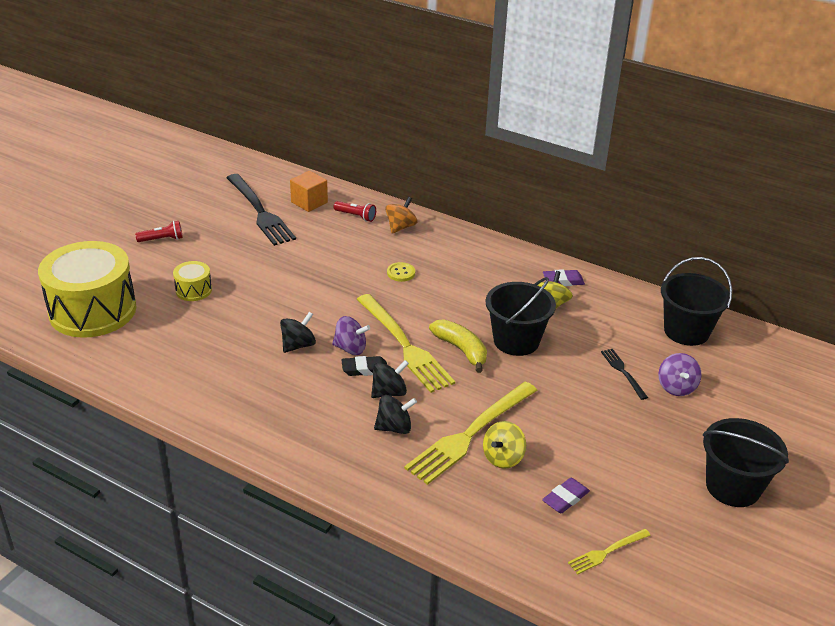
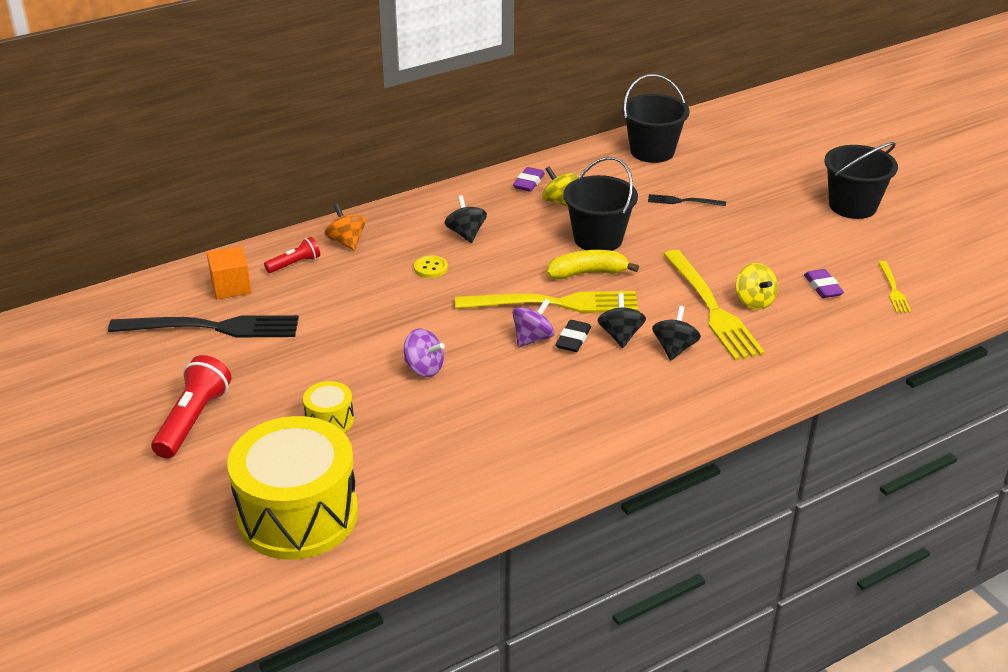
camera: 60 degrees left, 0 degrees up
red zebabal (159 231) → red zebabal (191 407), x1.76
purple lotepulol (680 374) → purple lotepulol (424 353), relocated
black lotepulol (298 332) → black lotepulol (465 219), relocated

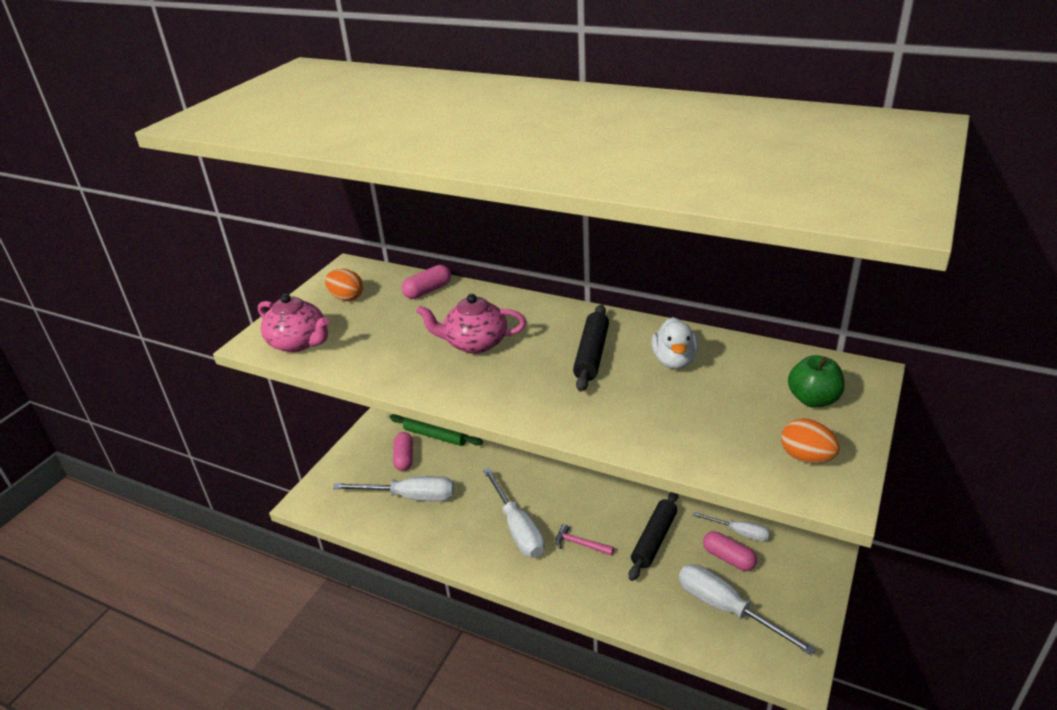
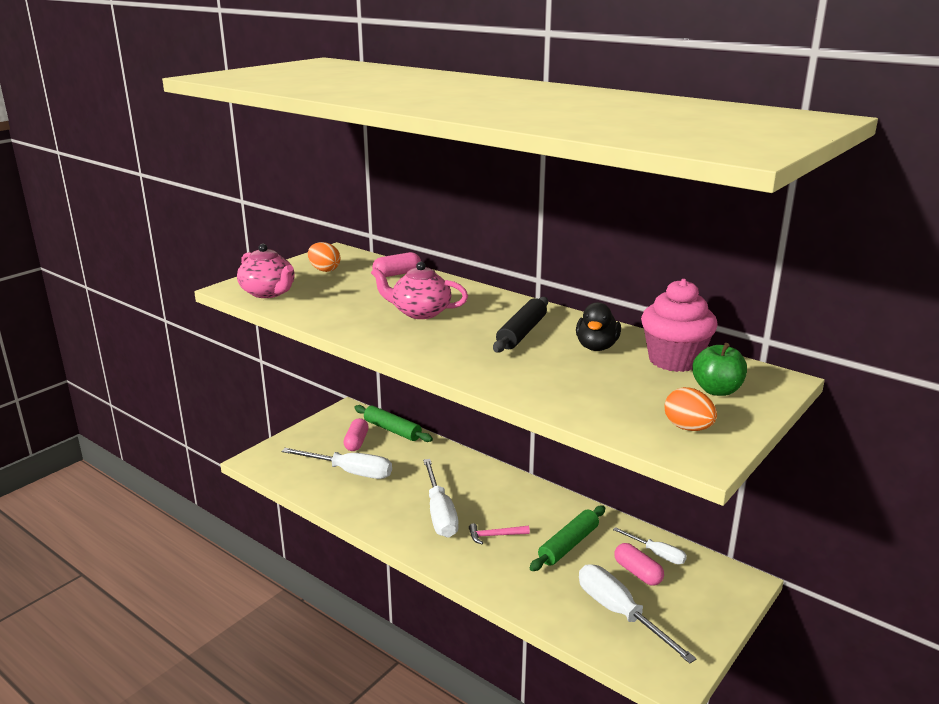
camera: 10 degrees right, 10 degrees down
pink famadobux (584 540) → pink famadobux (499 533), 45 degrees counterclockwise
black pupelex (654 536) → green pupelex (567 538)
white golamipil (675 343) → black golamipil (598 326)
- → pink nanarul (679 325)

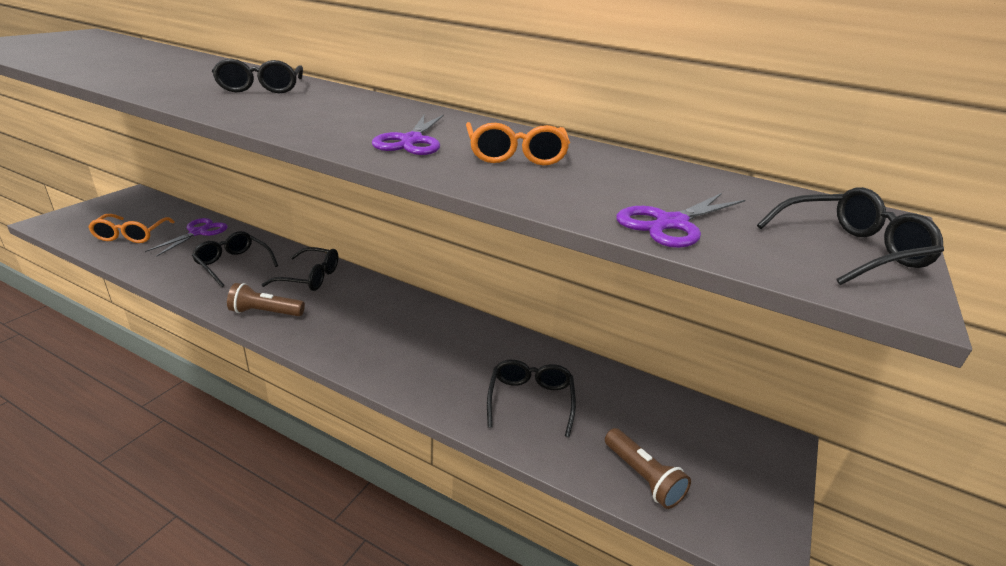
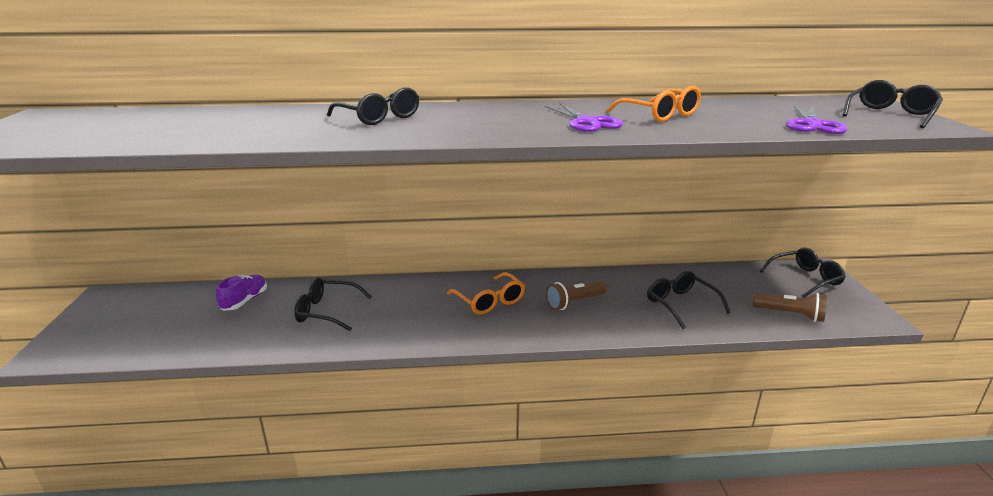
camera: 30 degrees left, 5 degrees down
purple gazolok (186 237) → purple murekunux (241 293)
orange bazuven (131 228) → orange bazuven (486 293), relocated
brown zebabal (266 299) → brown zebabal (576 295), relocated
black bazuven (299 269) → black bazuven (803 273), relocated

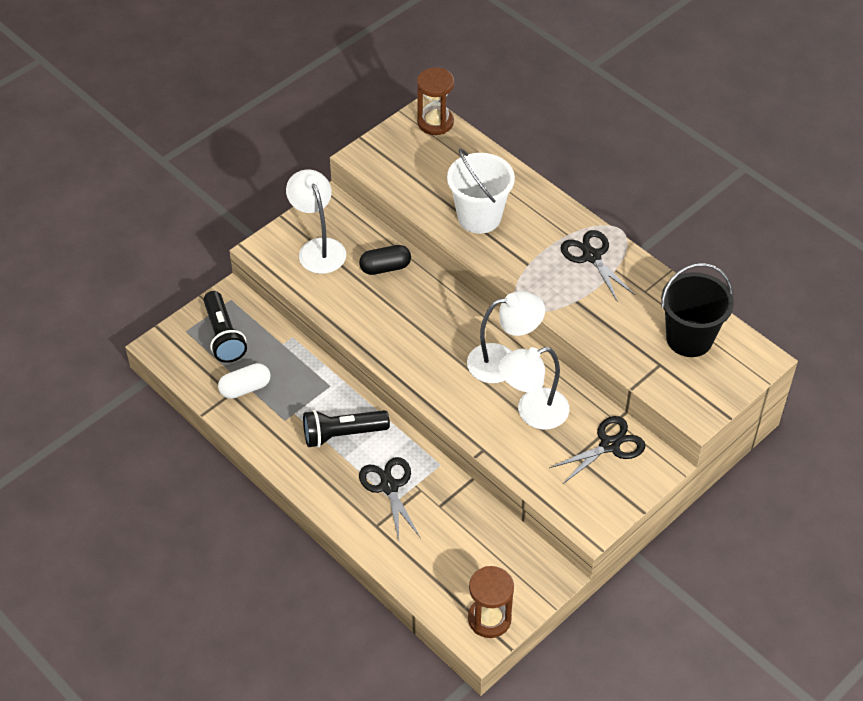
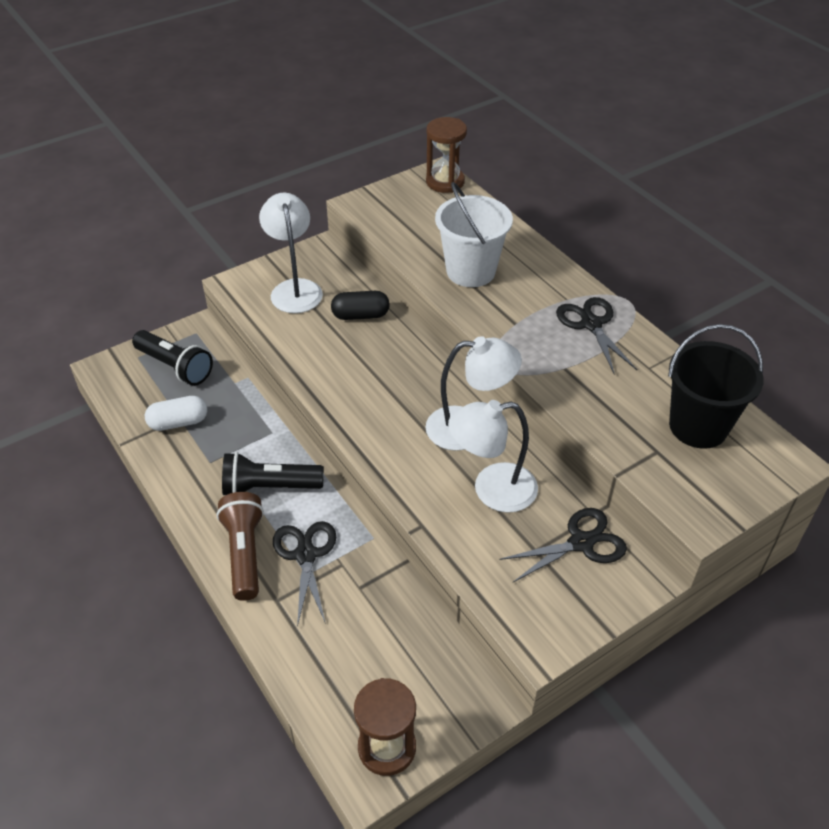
camera: 10 degrees right, 5 degrees down
black zebabal (225 327) → black zebabal (172 358), 45 degrees counterclockwise
- → brown zebabal (240 546)

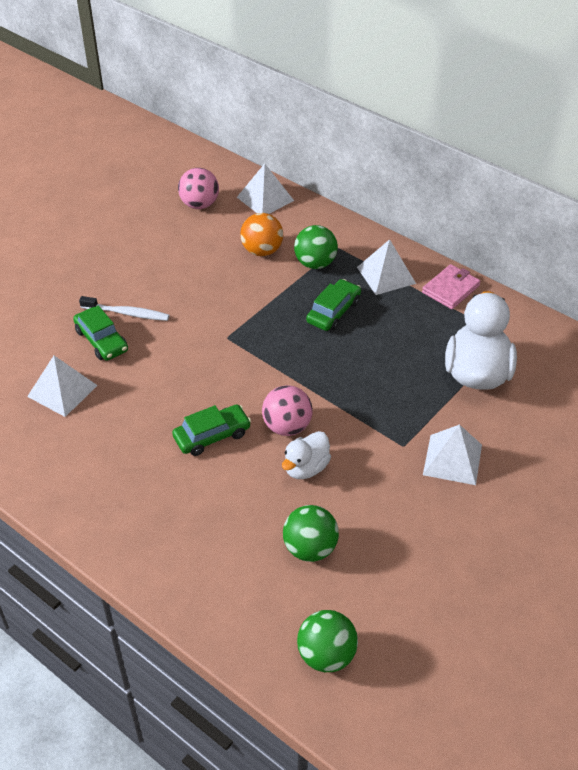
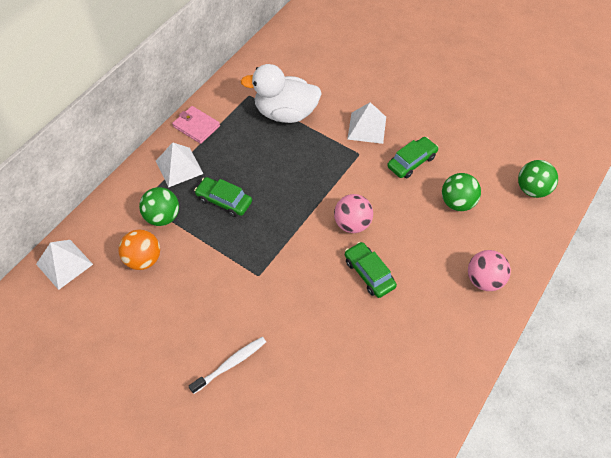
camera: 95 degrees left, 10 degrees up
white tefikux (124 308) → white tefikux (227 365), 45 degrees clockwise
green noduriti (100 333) → green noduriti (412 157), relocated
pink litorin (198 188) → pink litorin (489 270), relocated
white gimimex (62 386) → -
white golamipil (306 455) → -

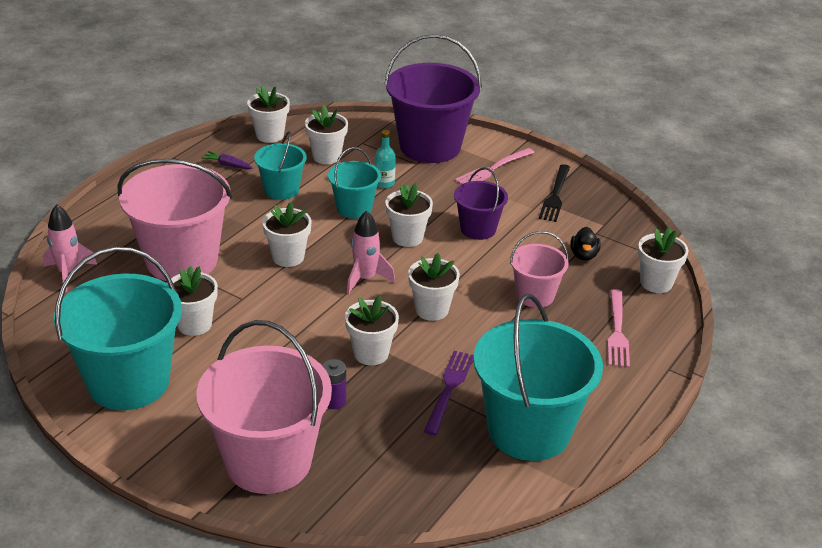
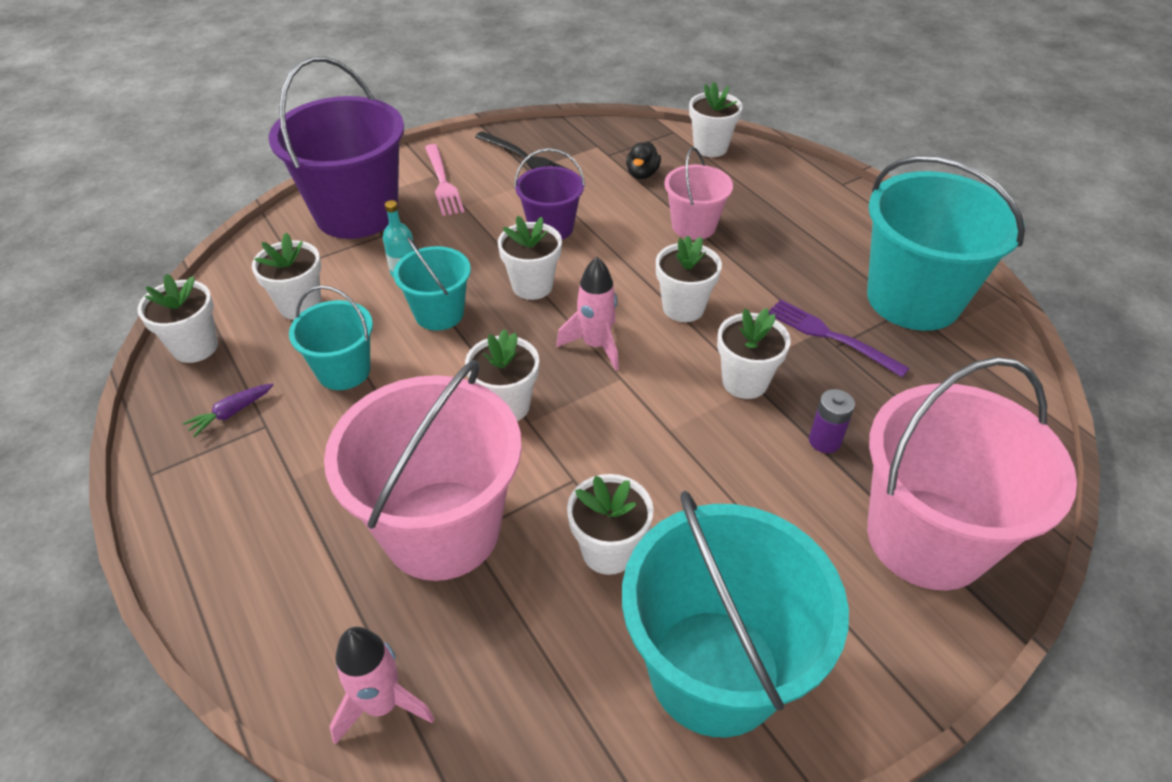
camera: 65 degrees left, 10 degrees up
black golamipil (585 244) → black golamipil (643 160), 75 degrees clockwise
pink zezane (619 328) → -

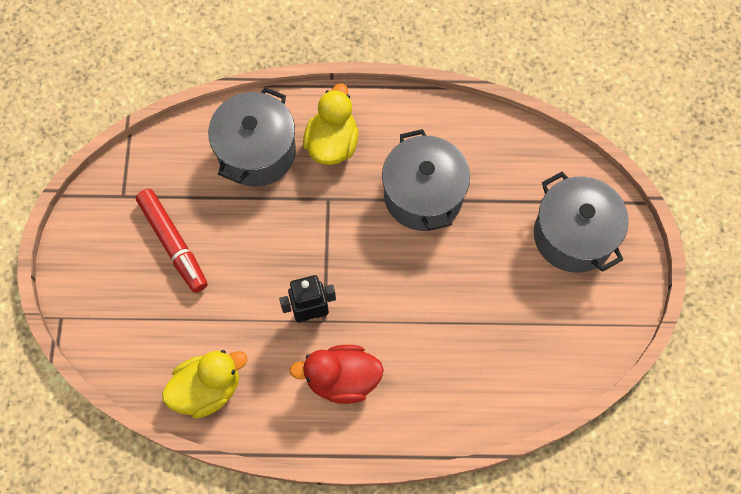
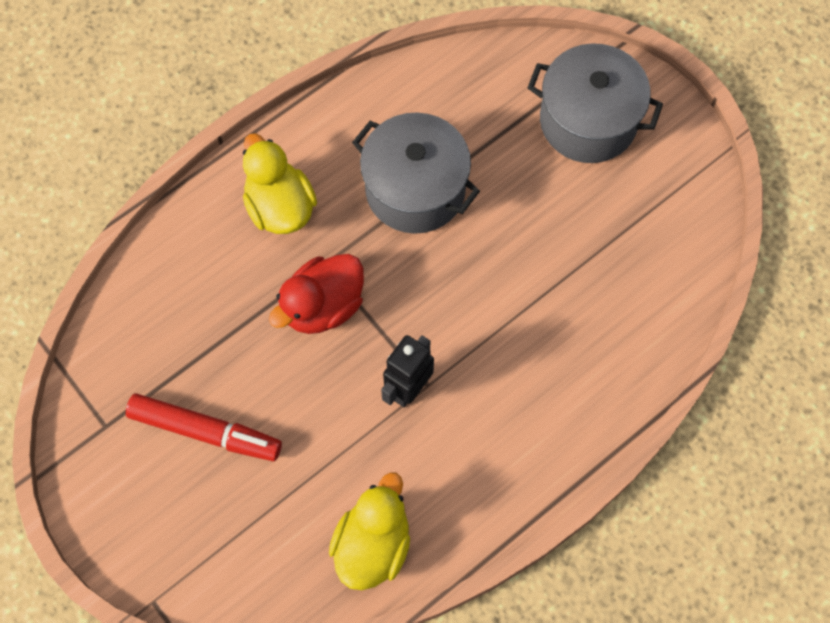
camera: 40 degrees left, 0 degrees up
red golamipil (336 374) → red golamipil (316 294), relocated
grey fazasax (252 137) → -

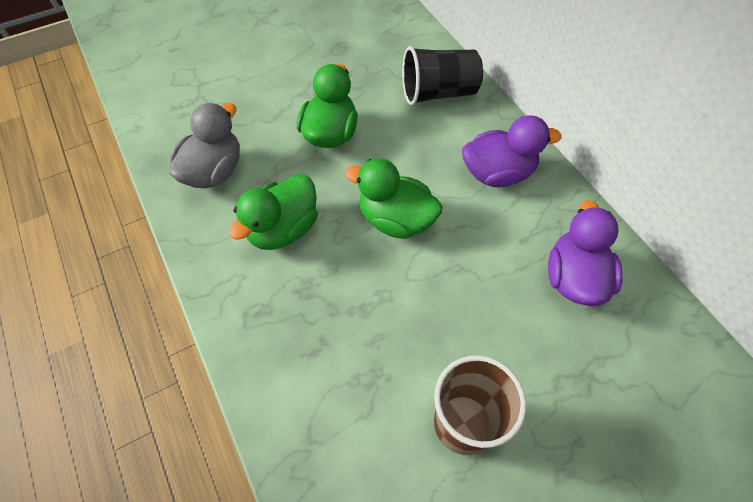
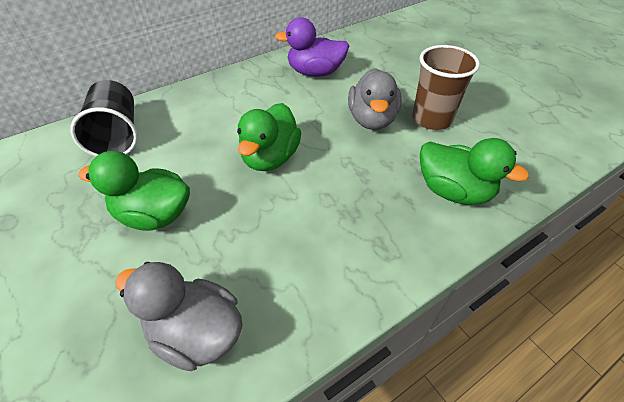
camera: 95 degrees left, 10 degrees down
- → grey golamipil (375 99)
green golamipil (273 212) → green golamipil (474 171), relocated
purple golamipil (512 151) → -

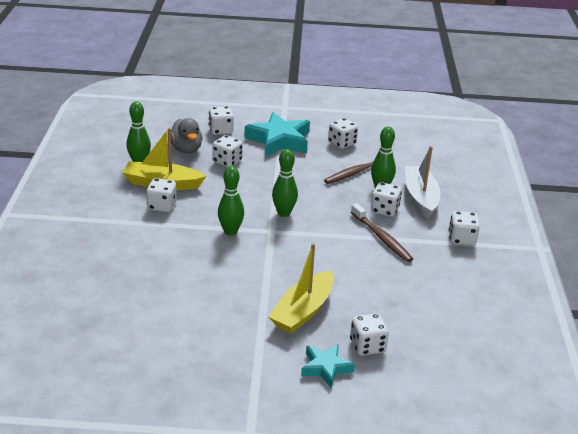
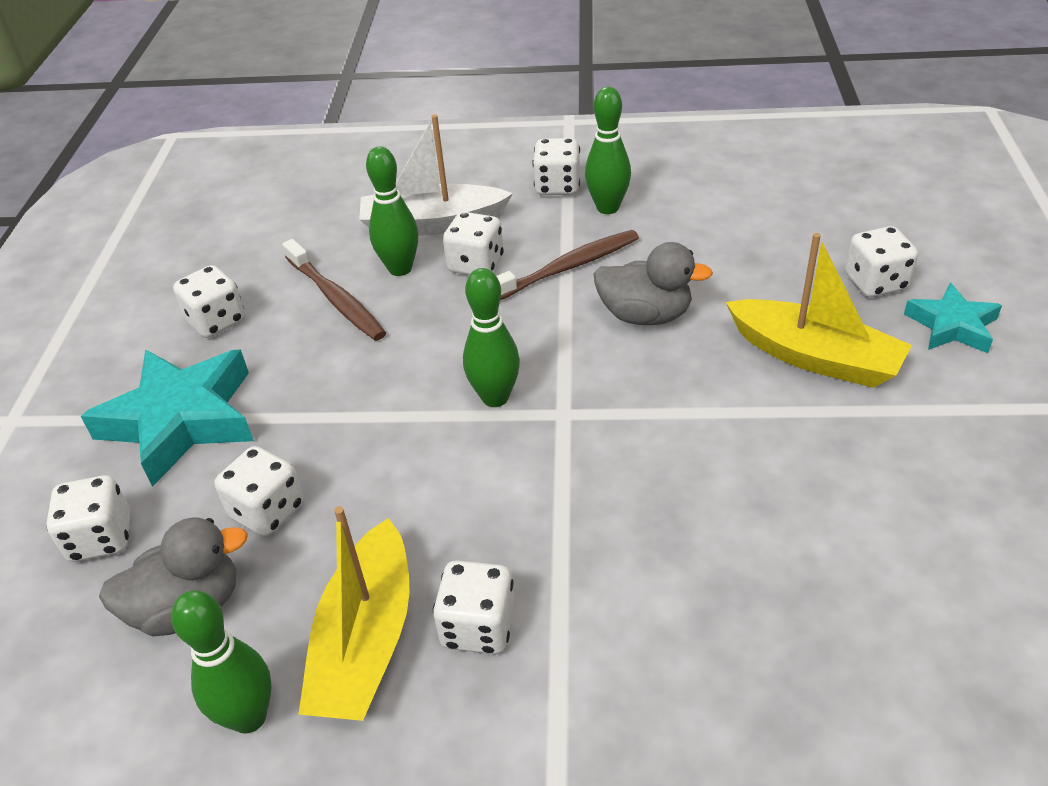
camera: 85 degrees left, 10 degrees up
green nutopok (231 201) → green nutopok (608 150), relocated
- → grey golamipil (653 283)

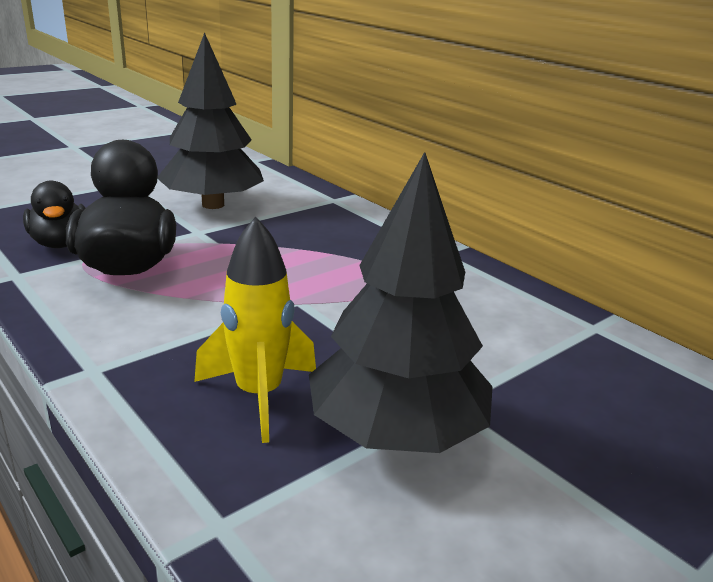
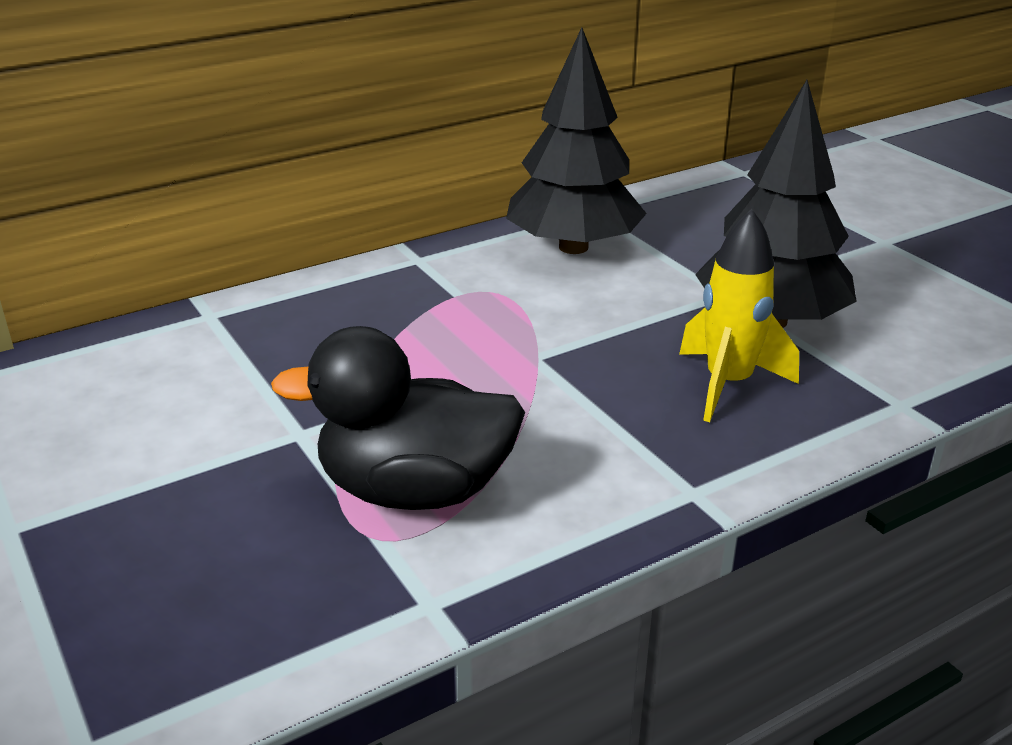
camera: 80 degrees left, 5 degrees up
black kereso (210 120) → black kereso (576 141), relocated
black golamipil (54 214) → -

